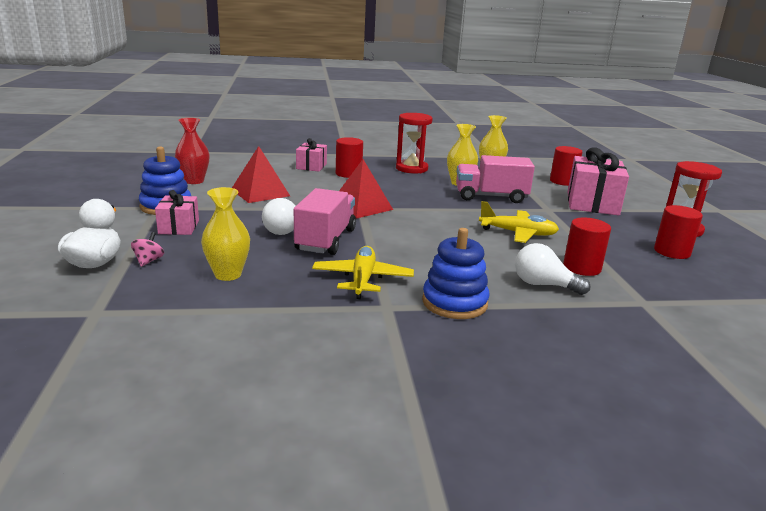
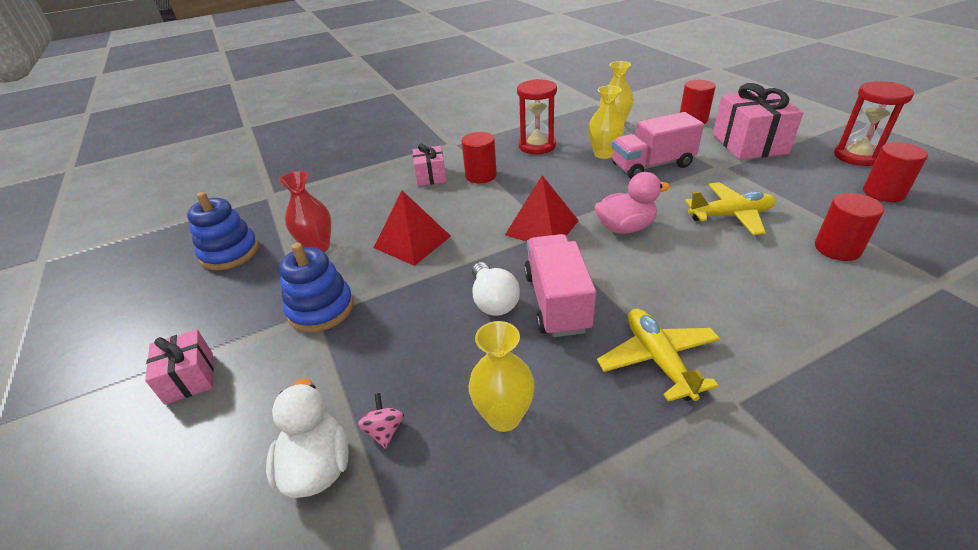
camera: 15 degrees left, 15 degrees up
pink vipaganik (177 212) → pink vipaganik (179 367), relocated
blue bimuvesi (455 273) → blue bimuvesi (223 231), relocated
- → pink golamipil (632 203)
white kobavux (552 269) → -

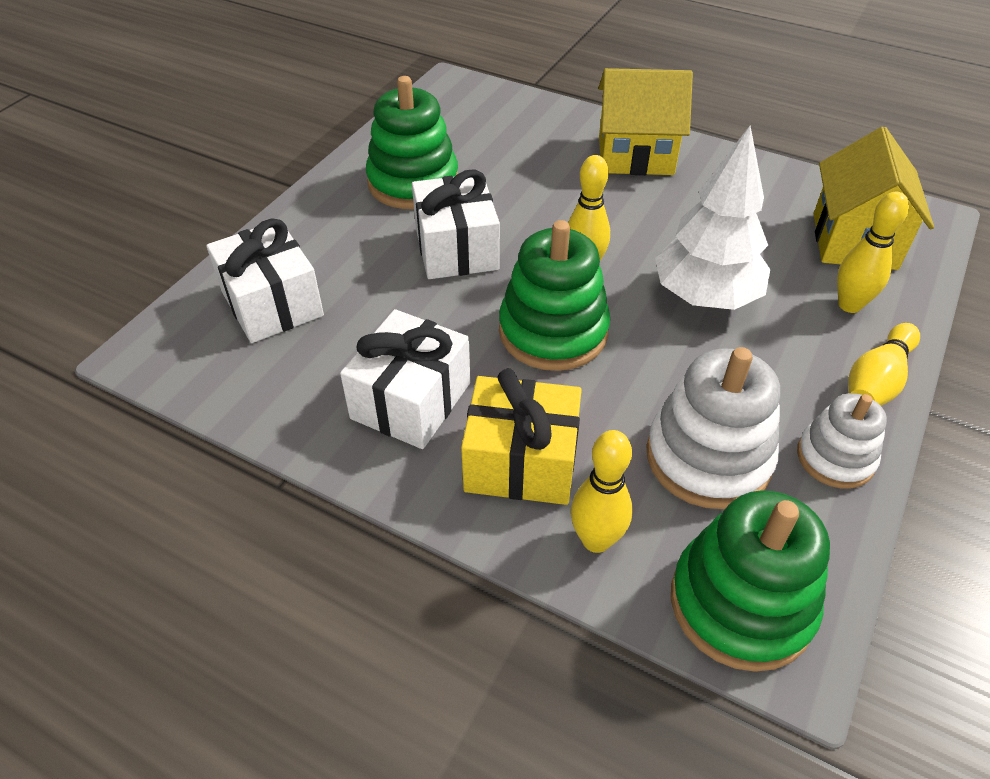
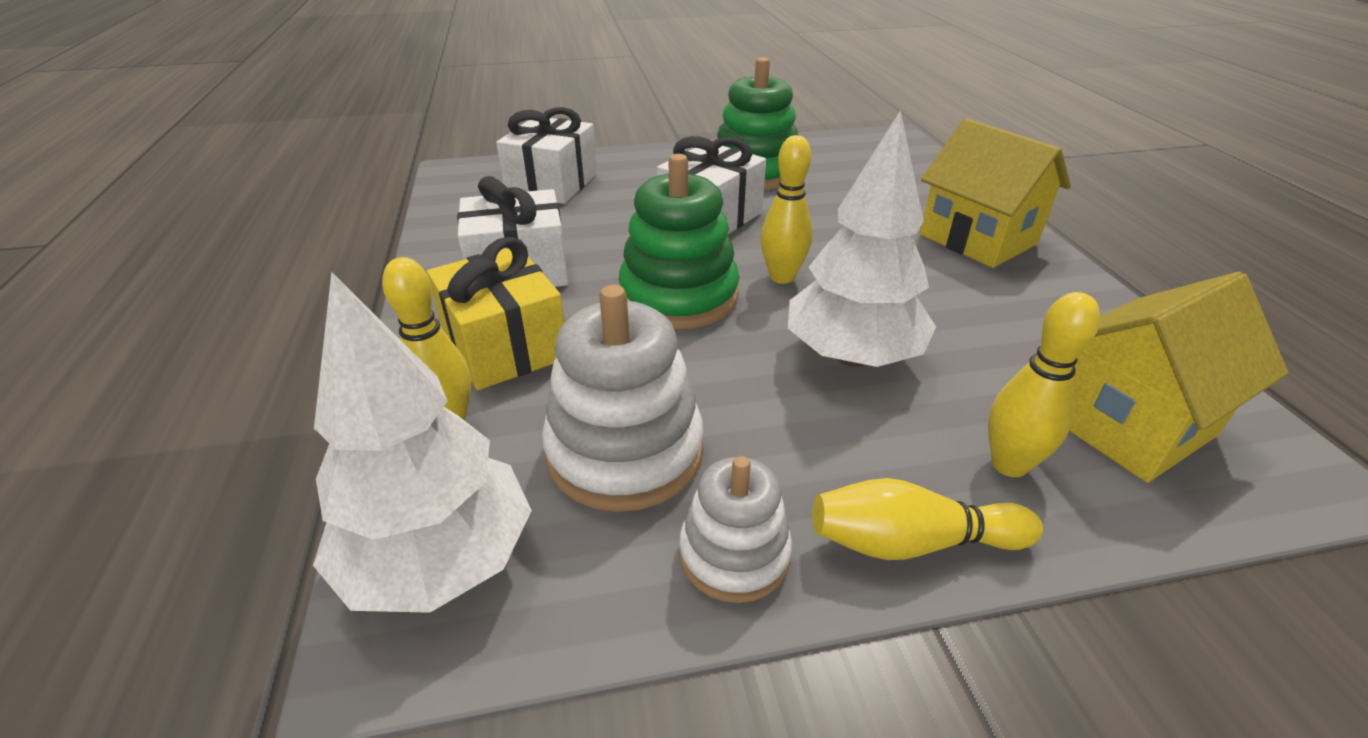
camera: 50 degrees right, 10 degrees down
green bimuvesi (750 581) → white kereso (422 442)

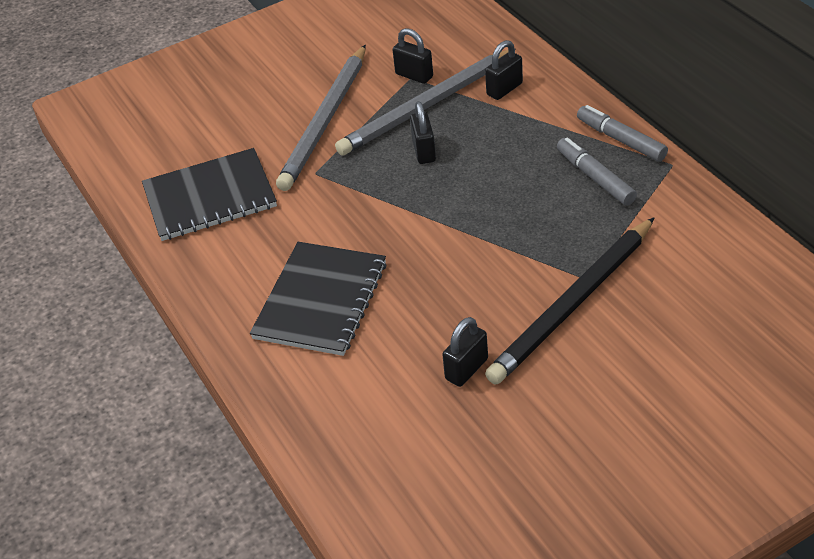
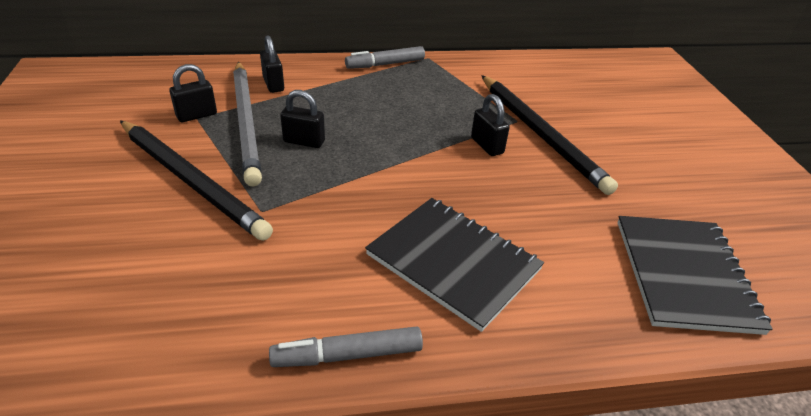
camera: 75 degrees left, 5 degrees down
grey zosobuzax (321 118) → black zosobuzax (196 180)
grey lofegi (597 171) → grey lofegi (346 346), relocated
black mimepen (465 352) → black mimepen (490 125), relocated
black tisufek (209 194) → black tisufek (695 275), relocated

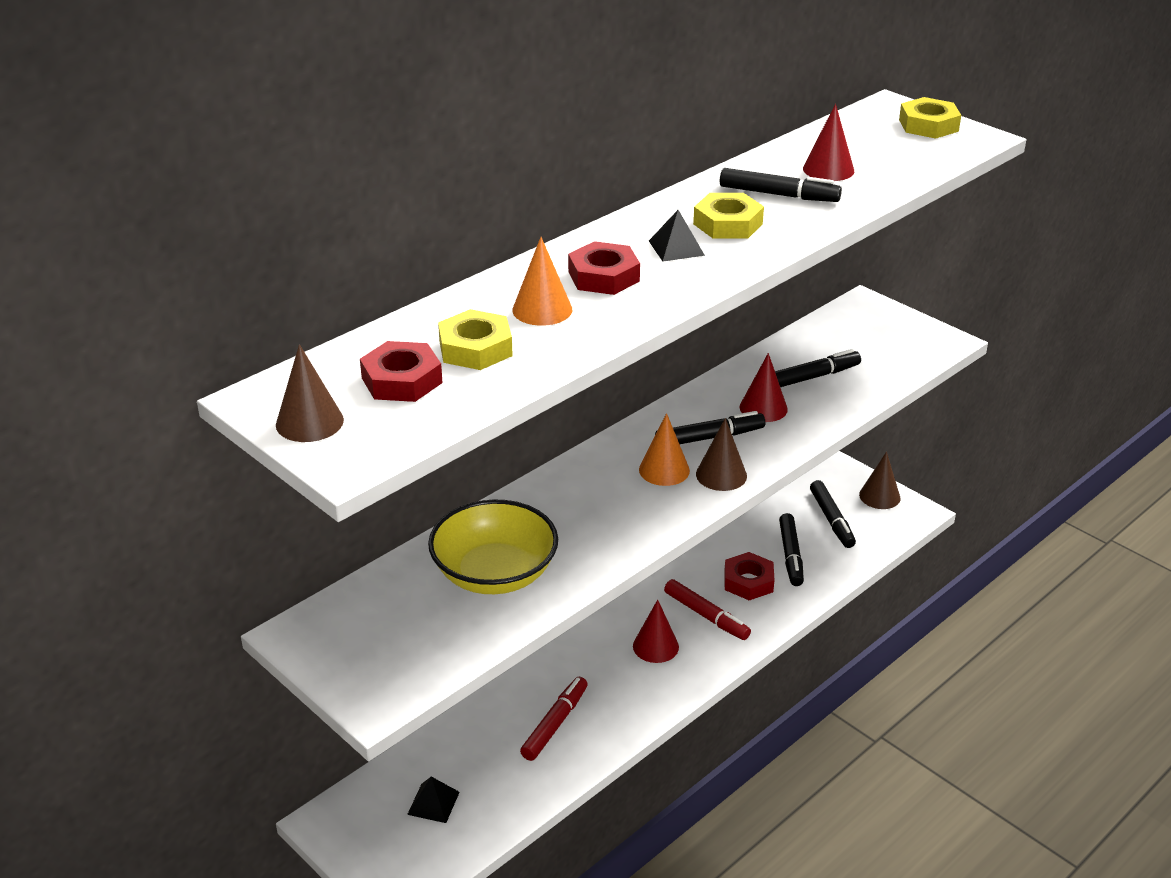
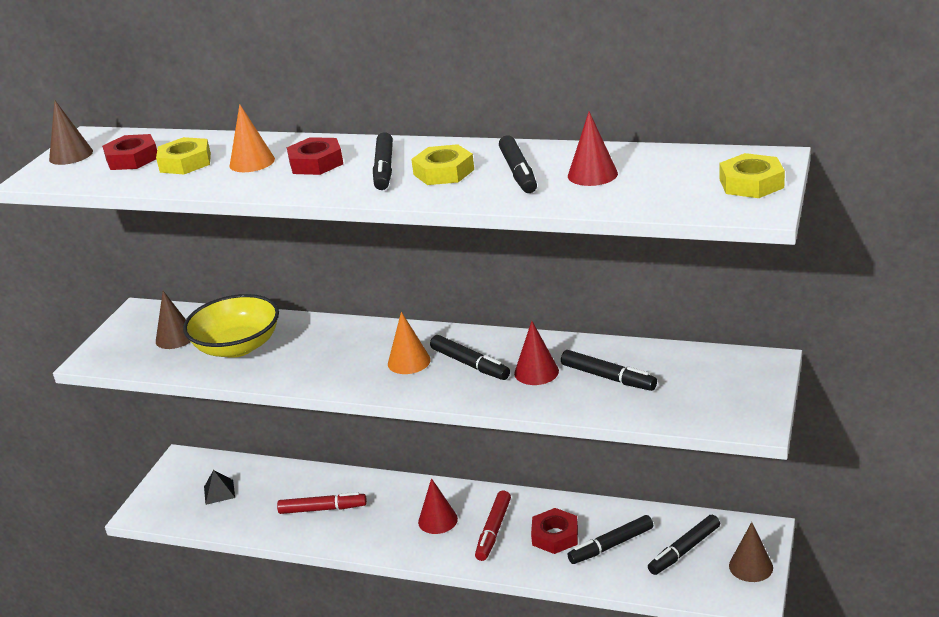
camera: 65 degrees right, 5 degrees down
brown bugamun (721 454) → brown bugamun (173 320), relocated
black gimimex (677 236) → black lofegi (383 161)

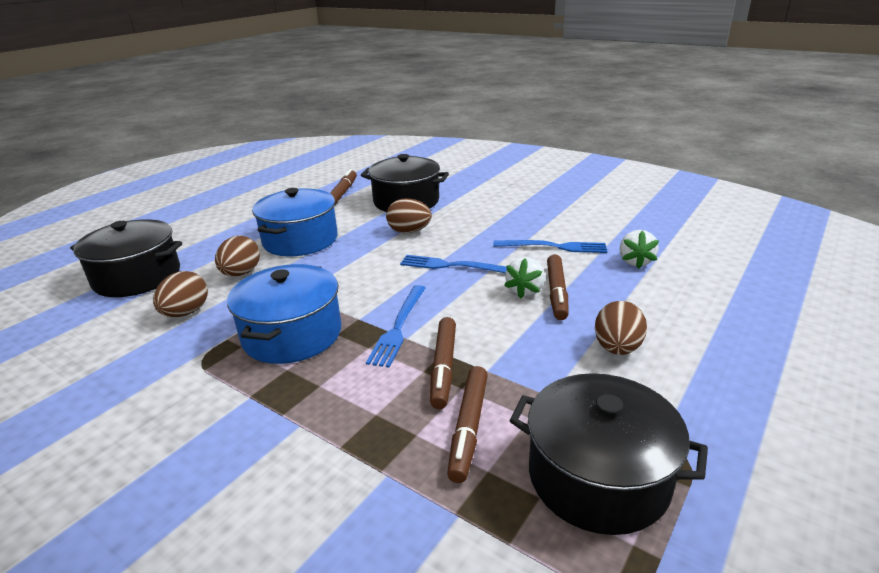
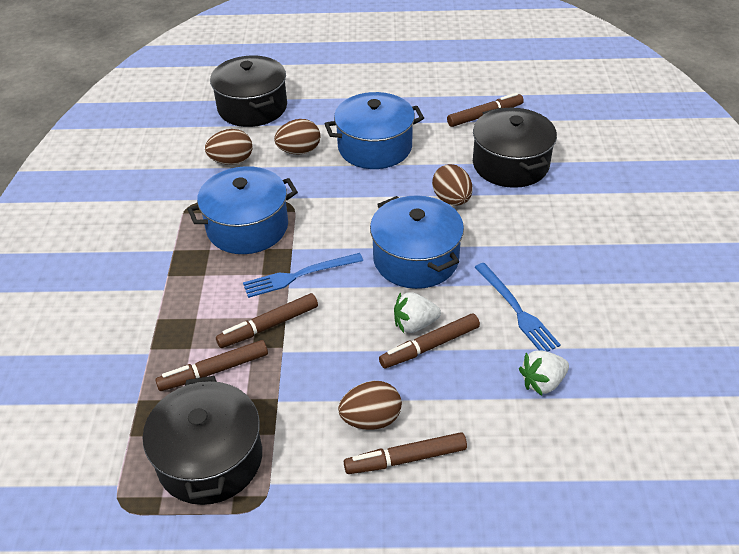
camera: 55 degrees right, 15 degrees up
- → brown lofegi (405 453)
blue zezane (453 264) → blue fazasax (417 242)

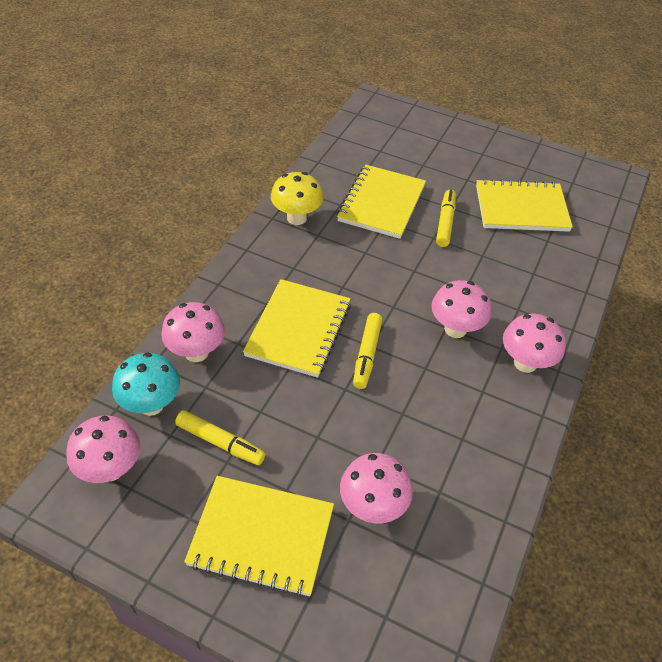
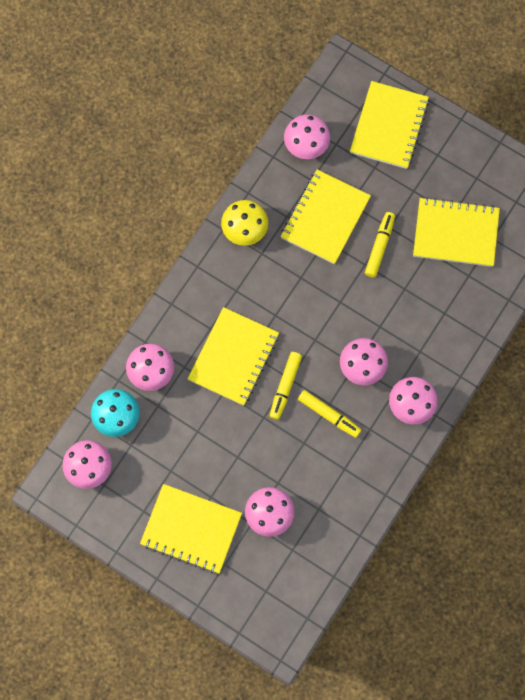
camera: 10 degrees right, 25 degrees up
- → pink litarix (307 136)
yellow lofegi (220 437) → yellow lofegi (329 414), relocated
- → yellow tisufek (389 125)

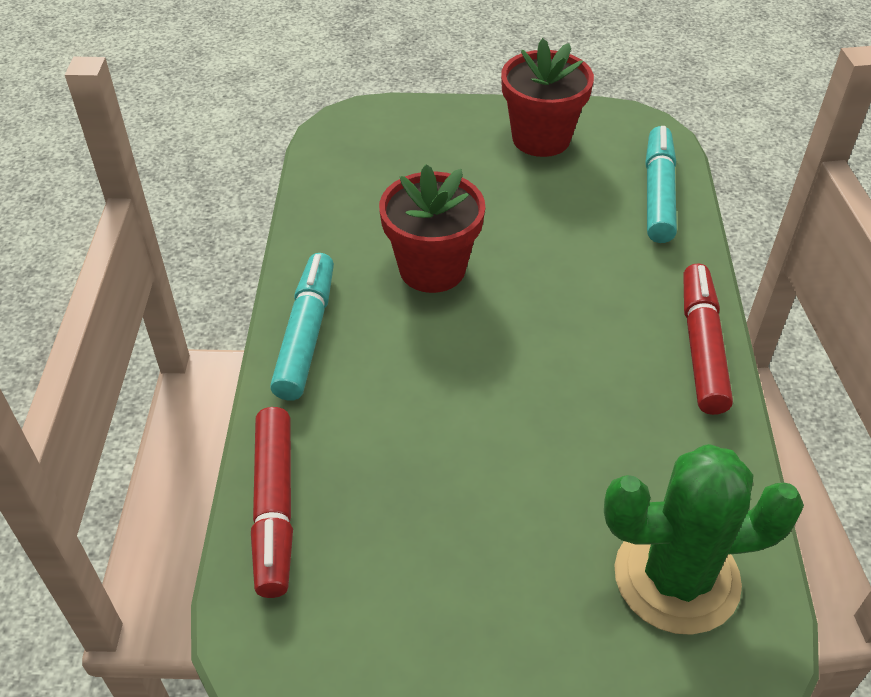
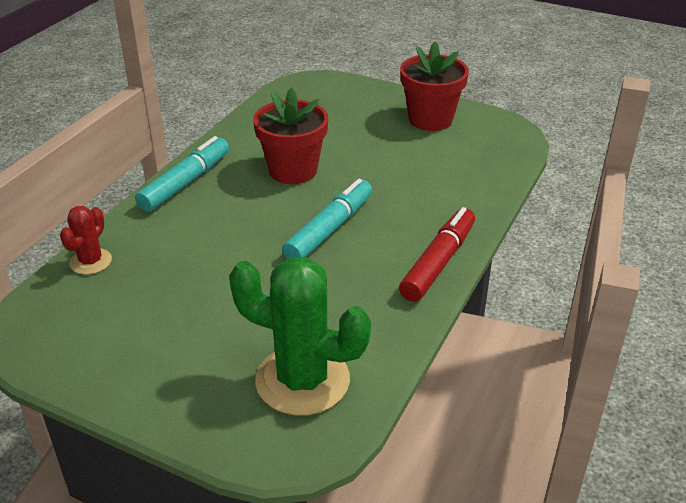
camera: 25 degrees right, 10 degrees down
red lofegi (272 502) → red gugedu (86 240)
turquoise lofegi (661 184) → turquoise lofegi (327 219), relocated

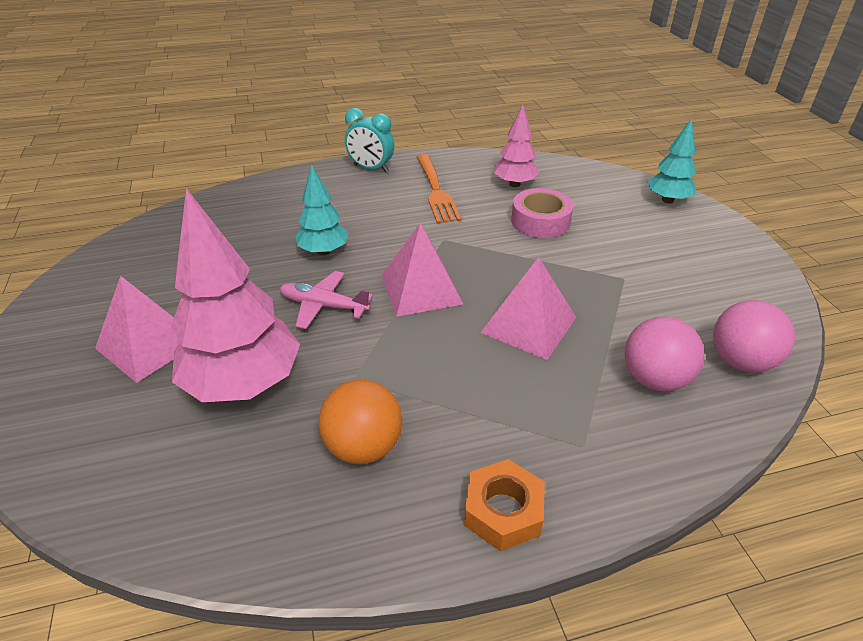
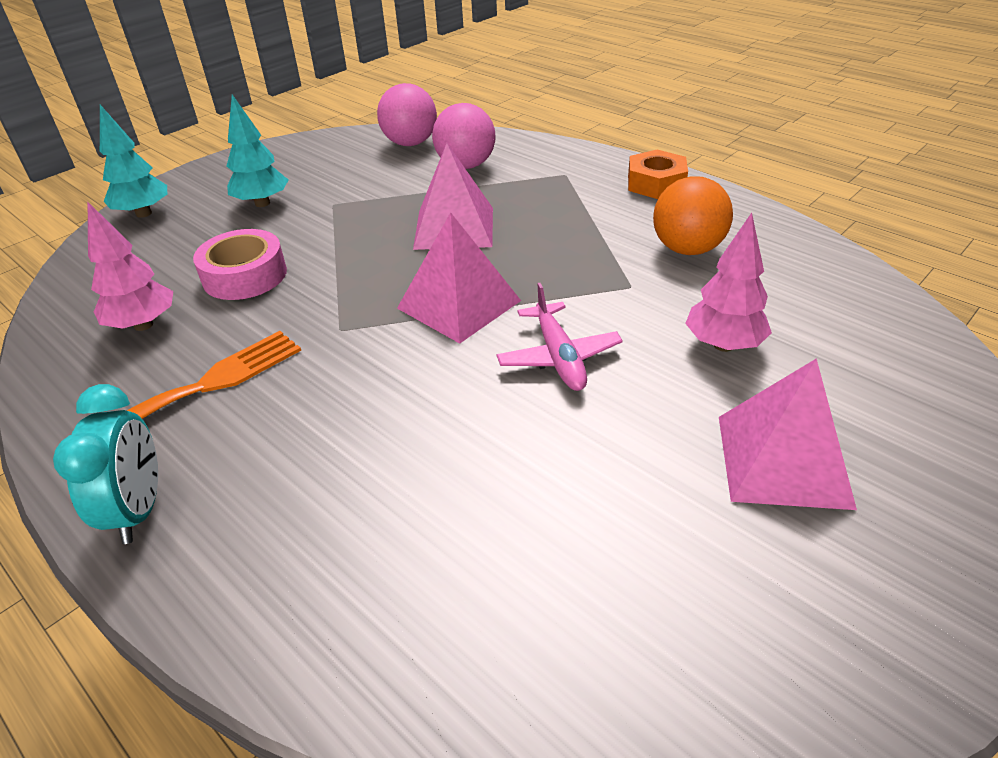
camera: 120 degrees left, 0 degrees up
turquoise kereso (322 210) → turquoise kereso (257 150), relocated
pink kereso (235 295) → pink kereso (728 282), x0.55

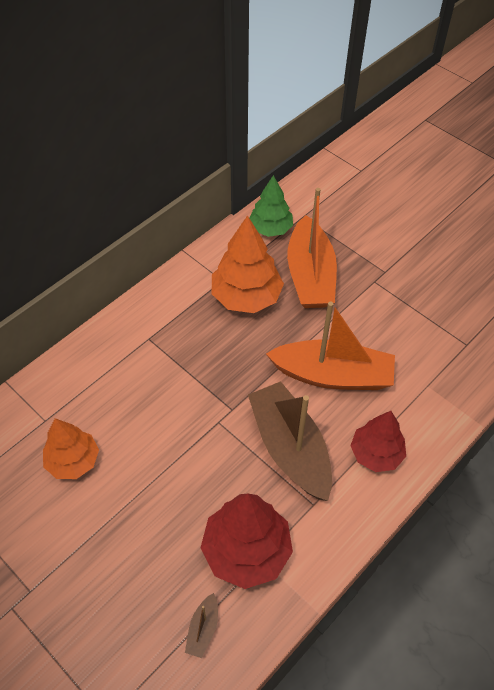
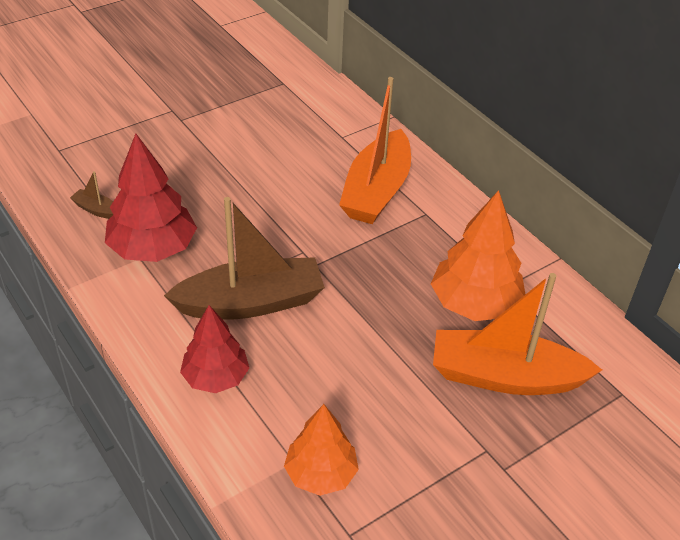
camera: 100 degrees right, 10 degrees down
orange kereso (71 448) → orange kereso (321 450), relocated
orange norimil (330 345) → orange norimil (375 150), relocated
green kereso (271 206) → -

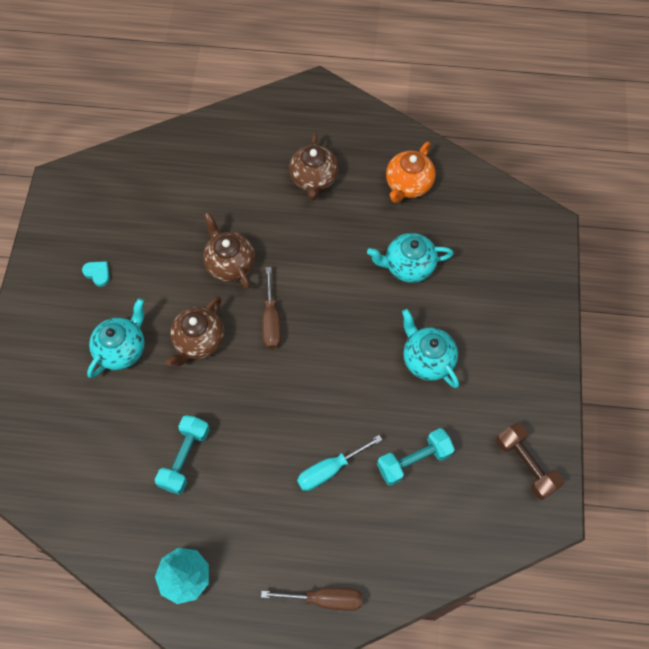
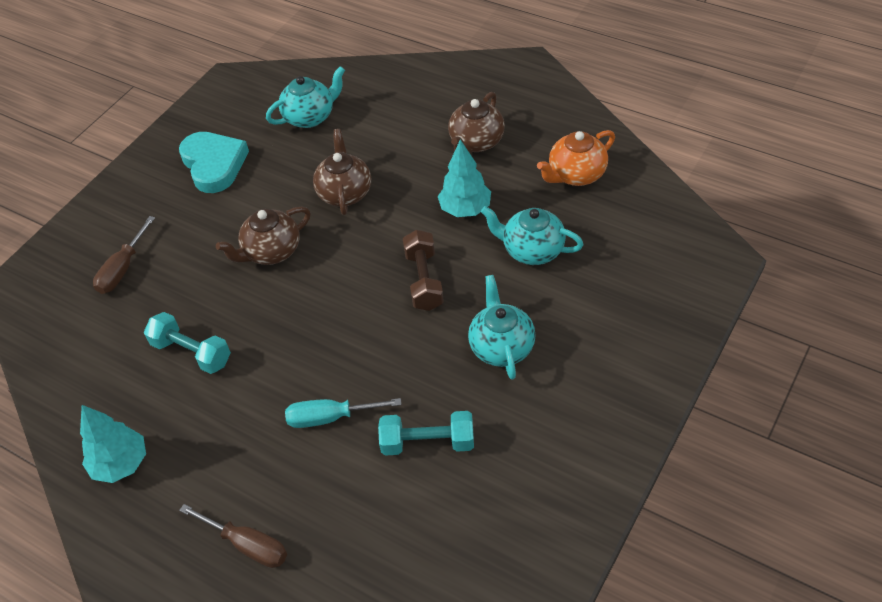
camera: 30 degrees right, 15 degrees down
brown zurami (271 308) → brown zurami (124 255), relocated
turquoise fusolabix (182 455) → turquoise fusolabix (187 343), 75 degrees clockwise
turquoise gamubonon (96 274) → turquoise gamubonon (214 162), x2.39
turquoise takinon (116 338) → turquoise takinon (305 97), relocated
brown fusolabix (530 461) → brown fusolabix (423 270), relocated
- → turquoise kereso (464 178)

